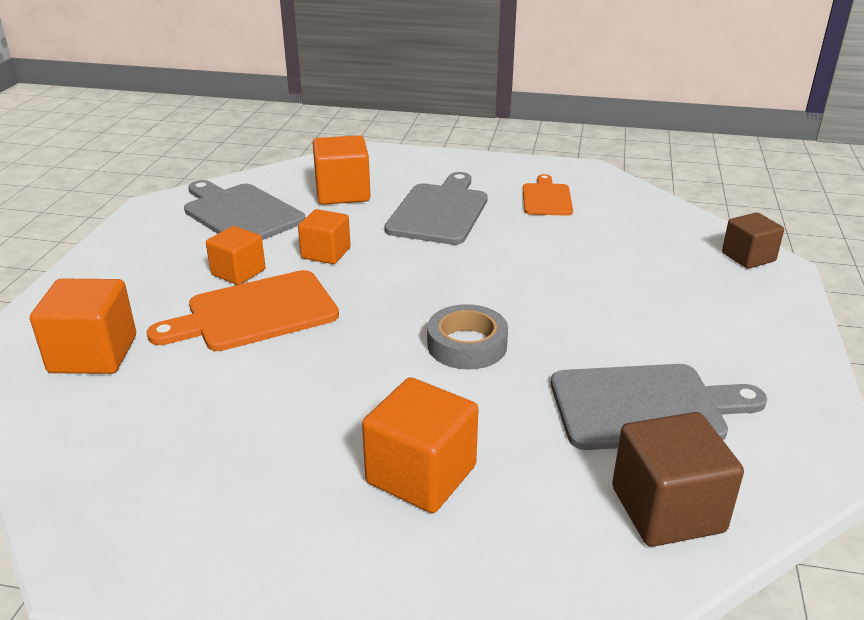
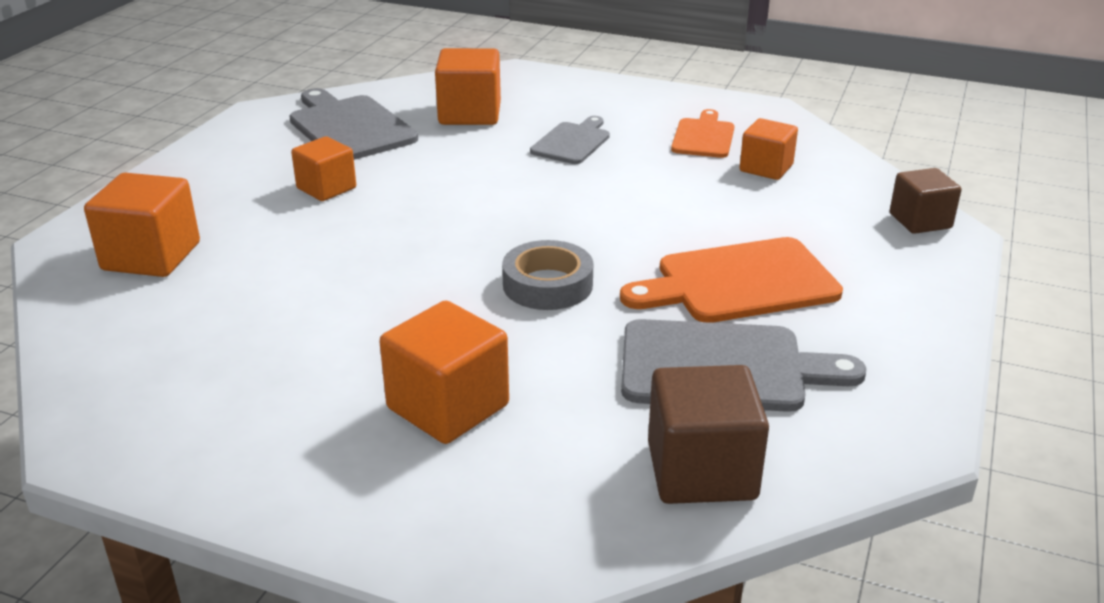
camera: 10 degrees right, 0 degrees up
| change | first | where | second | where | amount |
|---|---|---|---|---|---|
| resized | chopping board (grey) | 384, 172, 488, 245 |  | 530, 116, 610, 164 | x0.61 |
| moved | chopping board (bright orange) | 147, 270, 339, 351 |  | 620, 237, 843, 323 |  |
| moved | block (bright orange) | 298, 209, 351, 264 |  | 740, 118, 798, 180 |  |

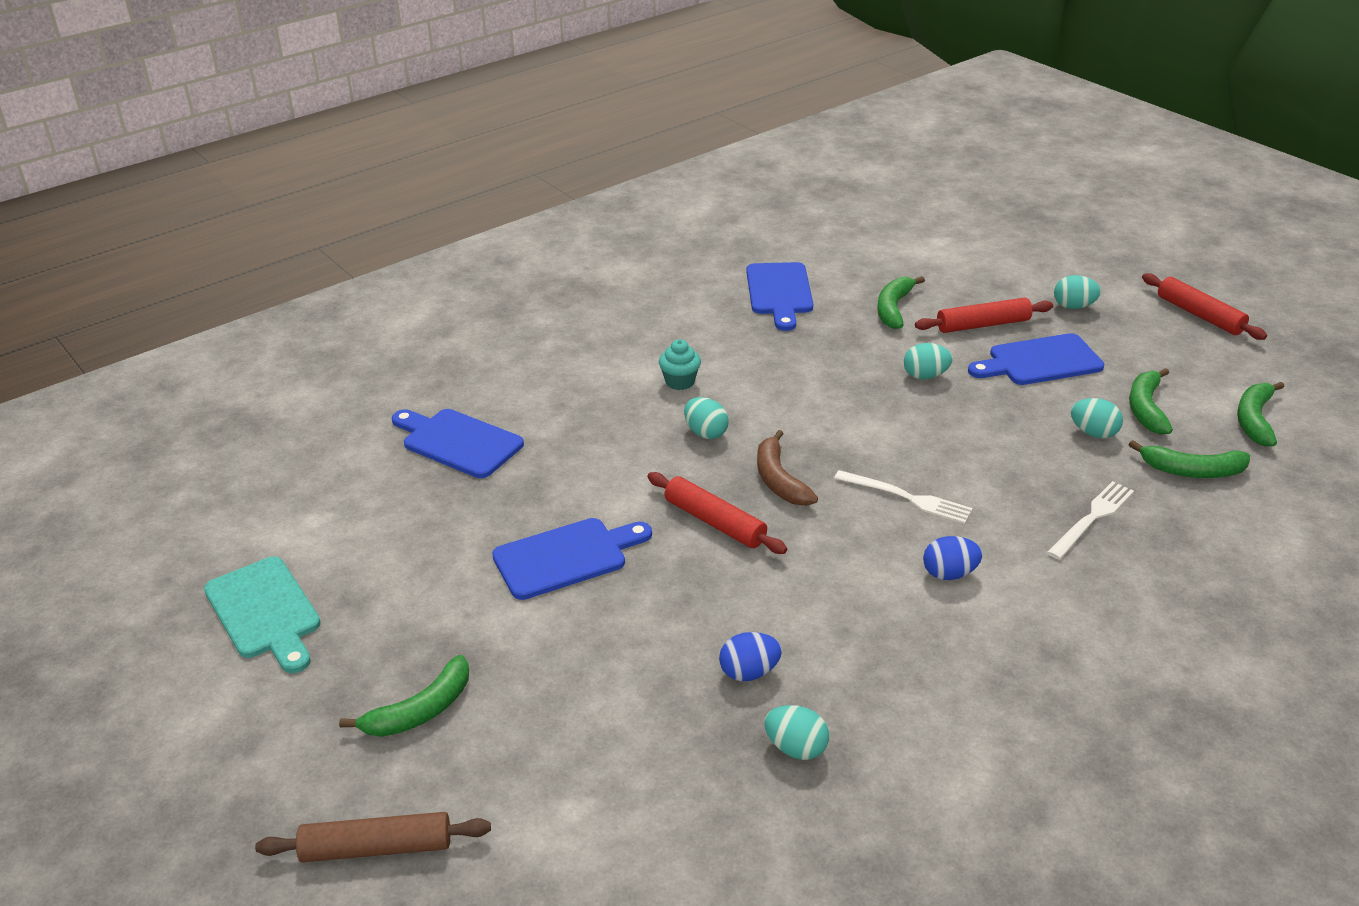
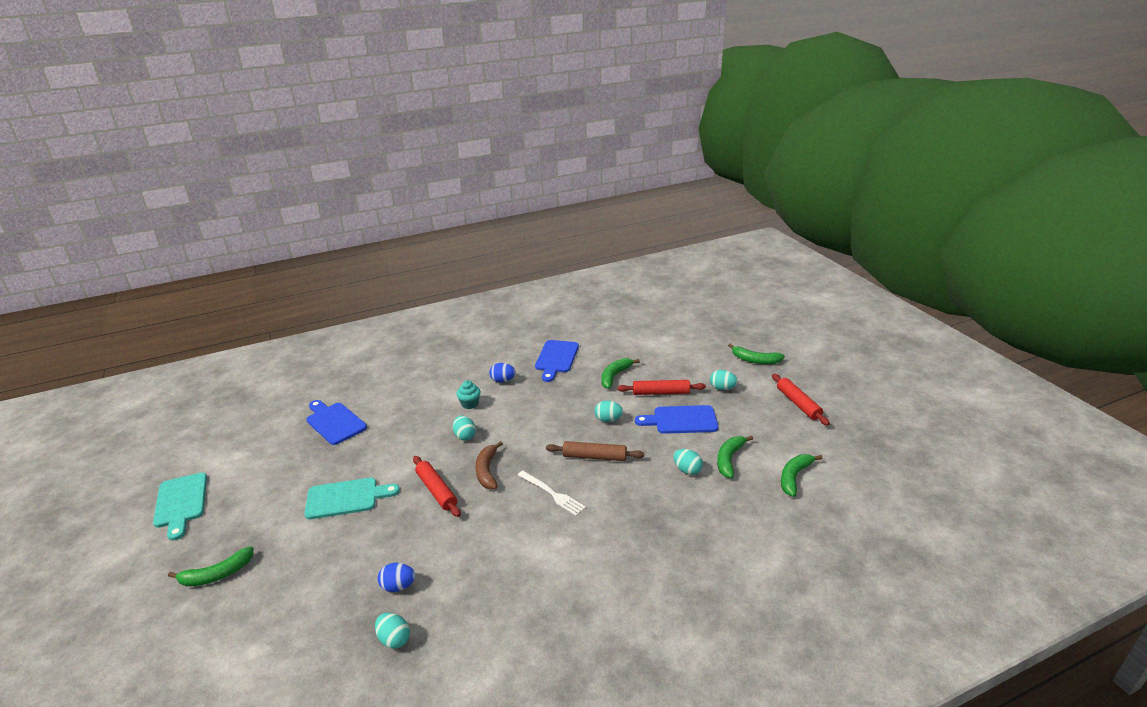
camera: 15 degrees right, 5 degrees down
| change | first | where | second | where | amount |
|---|---|---|---|---|---|
| recoloured | chopping board (royal blue) | 492, 518, 652, 600 | chopping board (turquoise) | 304, 478, 400, 519 |  |
| moved | toy egg (royal blue) | 923, 536, 982, 580 |  | 489, 363, 516, 383 |  |
| moved | rolling pin (dark brown) | 255, 812, 491, 863 |  | 546, 441, 644, 461 |  |
| moved | banana fruit (green) | 1129, 440, 1250, 478 |  | 728, 343, 785, 364 |  |
| removed | fork (pure white) | 1047, 481, 1134, 559 |  |  |  |

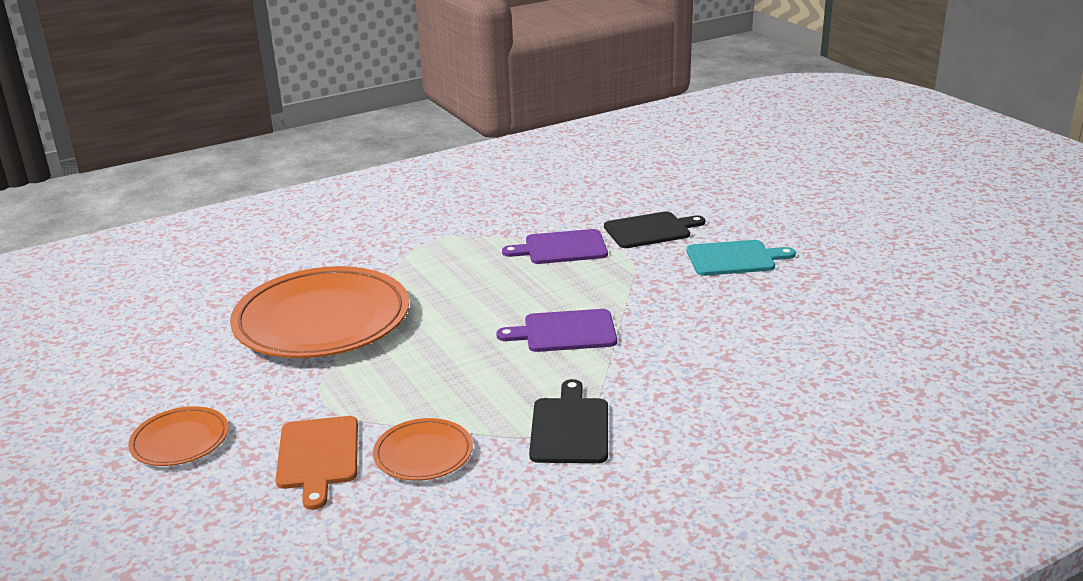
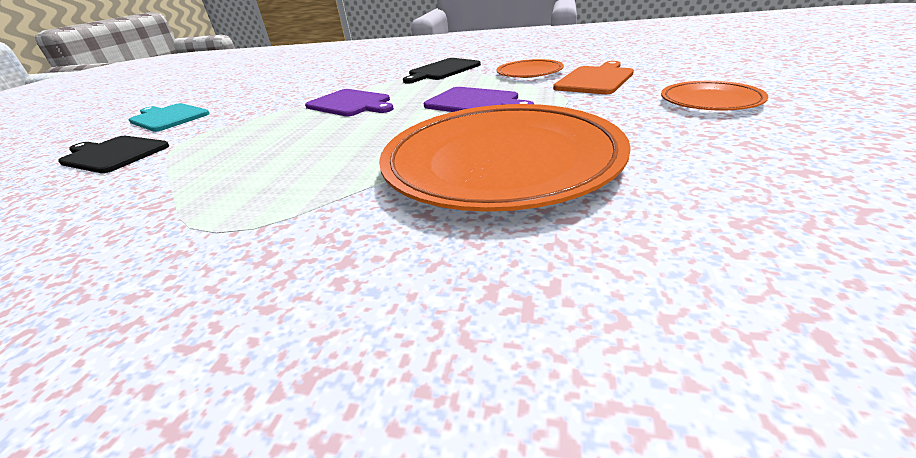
camera: 135 degrees left, 5 degrees up
| change | first | where | second | where | amount |
|---|---|---|---|---|---|
| moved | chopping board (purple) | 502, 229, 608, 264 |  | 424, 87, 534, 112 |  |

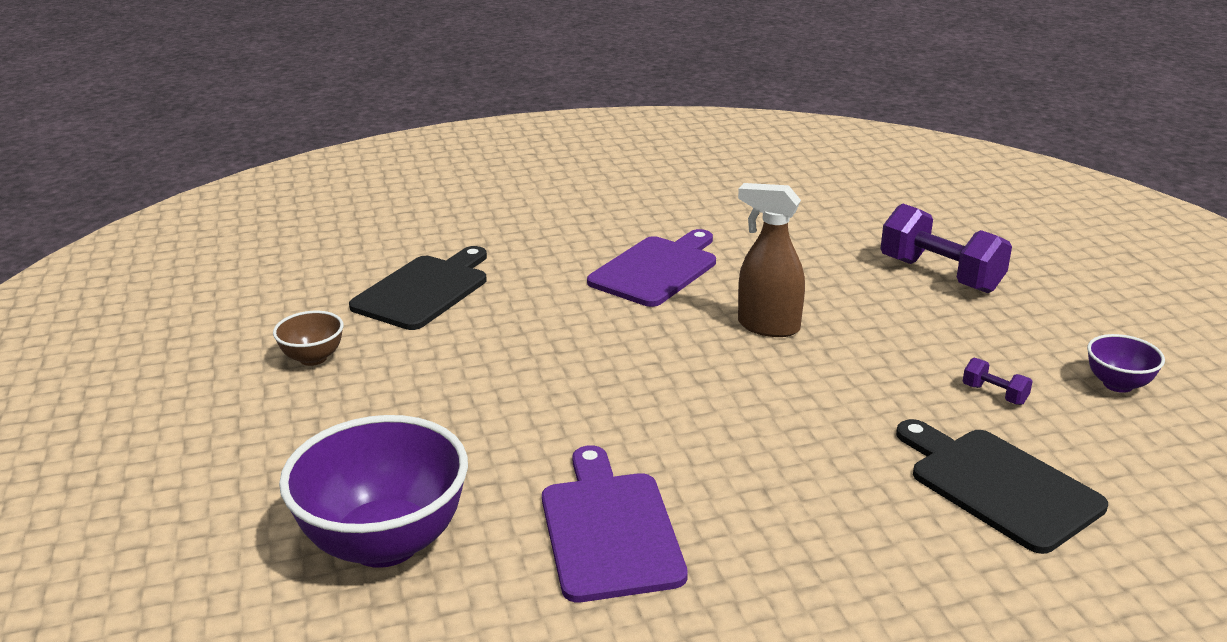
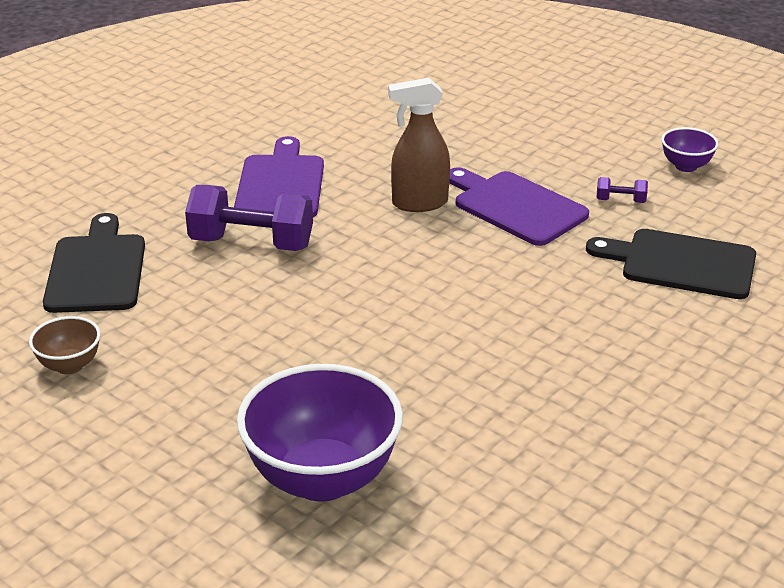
camera: 35 degrees left, 5 degrees up
| change | first | where | second | where | amount |
|---|---|---|---|---|---|
| moved | dumbbell (purple) | 880, 204, 1012, 293 |  | 185, 185, 313, 251 |  |
| moved | chopping board (purple) | 542, 445, 688, 602 |  | 449, 167, 589, 246 |  |

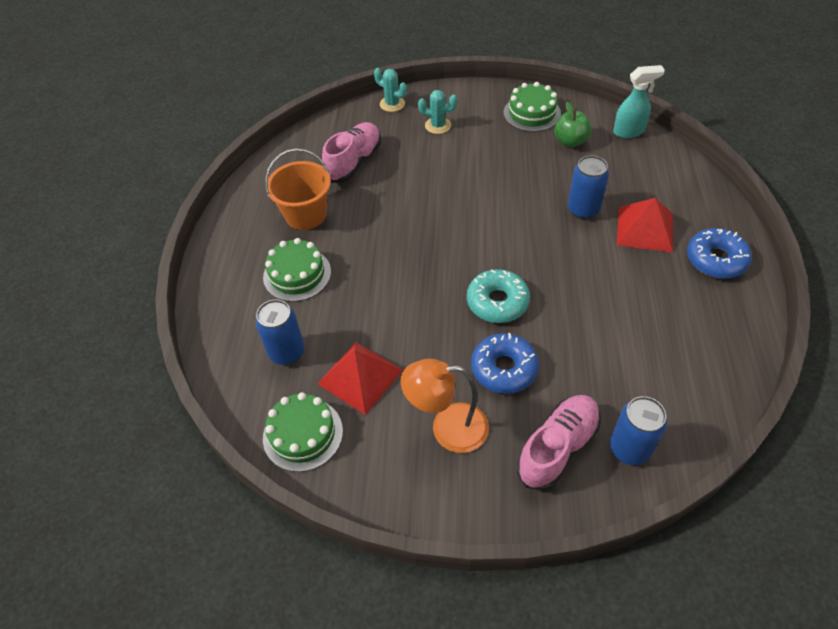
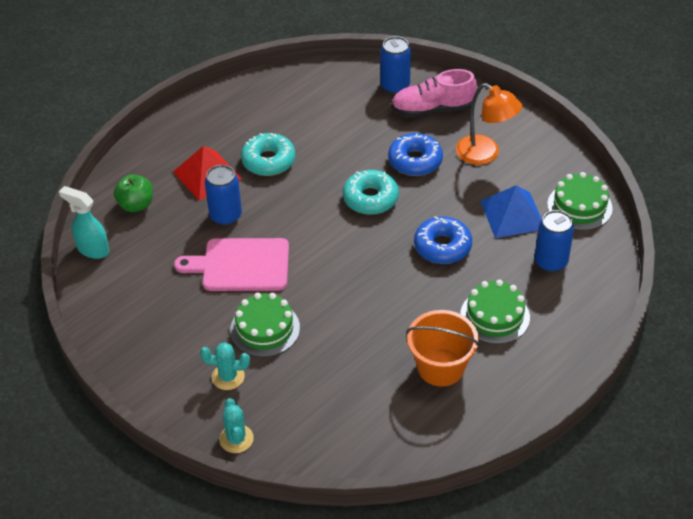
camera: 140 degrees left, 5 degrees down
| change | first | where | second | where | amount |
|---|---|---|---|---|---|
| moved | apple (green) | 554, 102, 592, 147 |  | 114, 174, 153, 212 |  |
| added |  |  | chopping board (rose-pink) | 174, 238, 289, 291 |  |
| turned | prickly plant (turquoise) | 418, 90, 457, 134 |  | 200, 342, 250, 390 | 45 degrees counterclockwise |
| moved | cake (green) | 504, 82, 561, 132 |  | 230, 293, 300, 357 |  |
| added |  |  | donut (turquoise) | 241, 133, 296, 176 |  |
| moved | donut (royal blue) | 687, 228, 752, 279 |  | 414, 216, 472, 264 |  |
| recoloured | pyramid shape (red) | 317, 342, 403, 415 | pyramid shape (royal blue) | 480, 185, 542, 238 |  |
| removed | lace-up shoe (rose-pink) | 322, 122, 381, 183 |  |  |  |

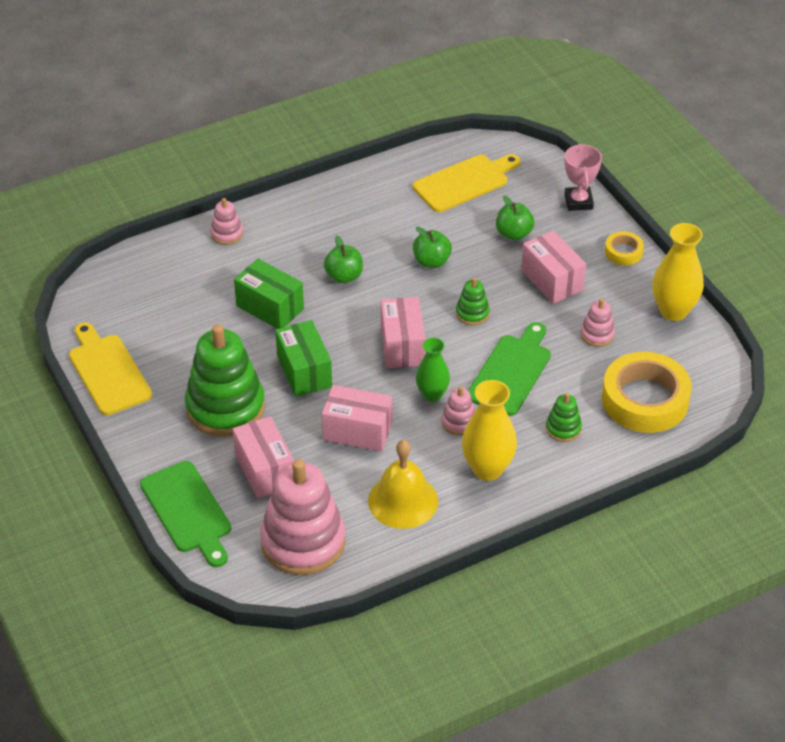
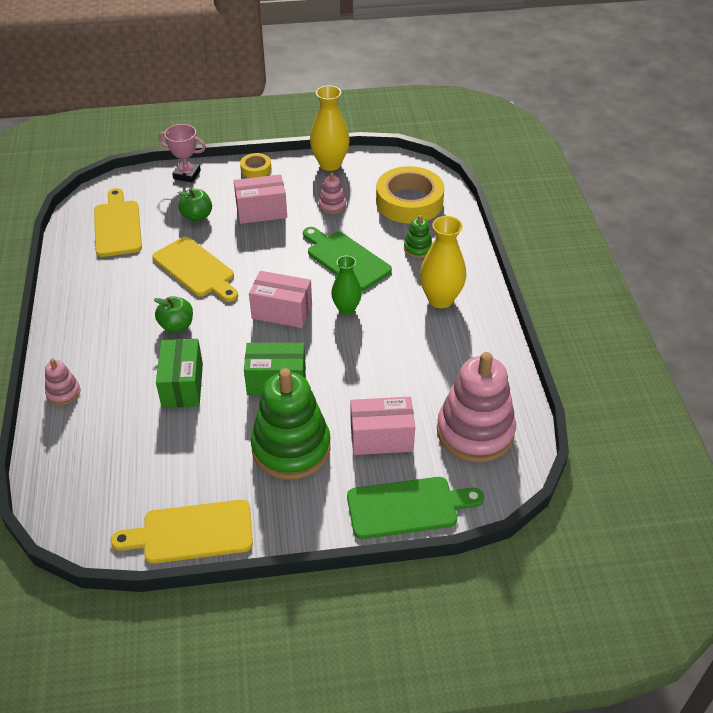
camera: 70 degrees left, 0 degrees up
| change | first | where | second | where | amount |
|---|---|---|---|---|---|
| replaced | apple (green) | 413, 227, 452, 268 | chopping board (golden) | 152, 237, 238, 302 |  |
| turned | package (green) | 234, 259, 304, 329 |  | 156, 339, 203, 408 | 60 degrees counterclockwise |
| removed | package (rose-pink) | 322, 385, 392, 452 |  |  |  |
| removed | school bell (golden) | 368, 440, 438, 529 |  |  |  |
| removed | ring stacker (rose-pink) | 441, 386, 475, 435 |  |  |  |
| removed | ring stacker (green) | 456, 277, 490, 325 |  |  |  |

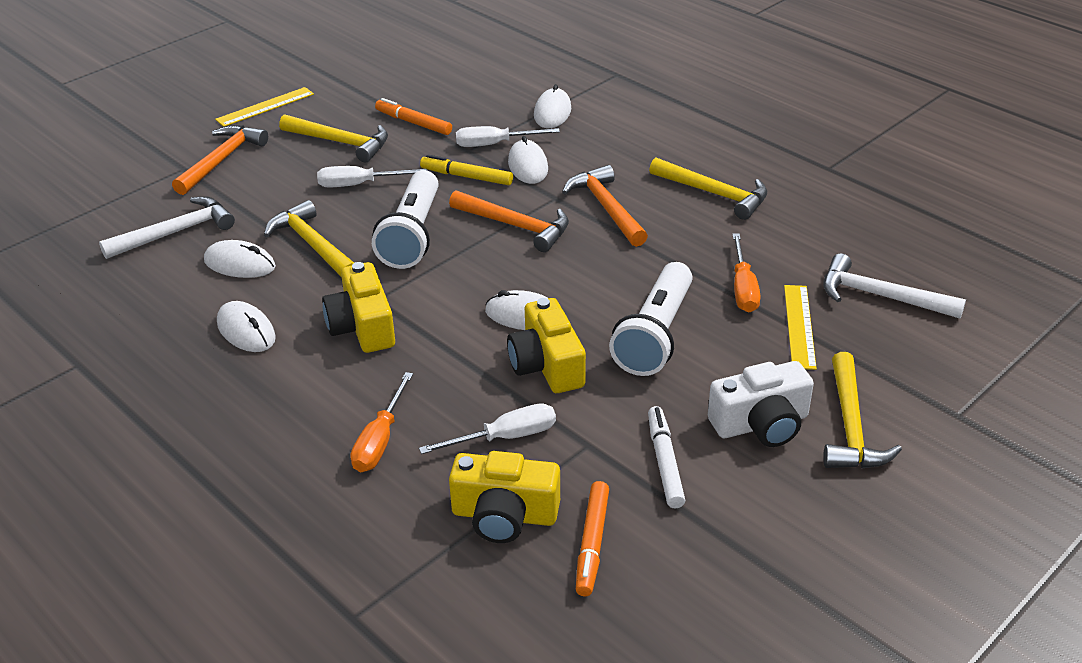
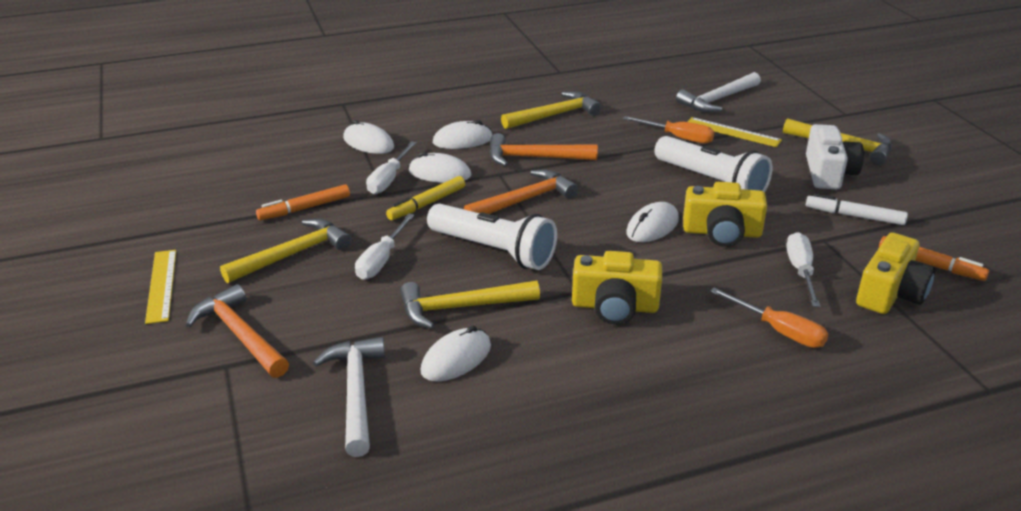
camera: 65 degrees left, 5 degrees down
| change | first | where | second | where | amount |
|---|---|---|---|---|---|
| moved | PC mouse (pure white) | 217, 301, 276, 352 |  | 433, 120, 493, 149 |  |

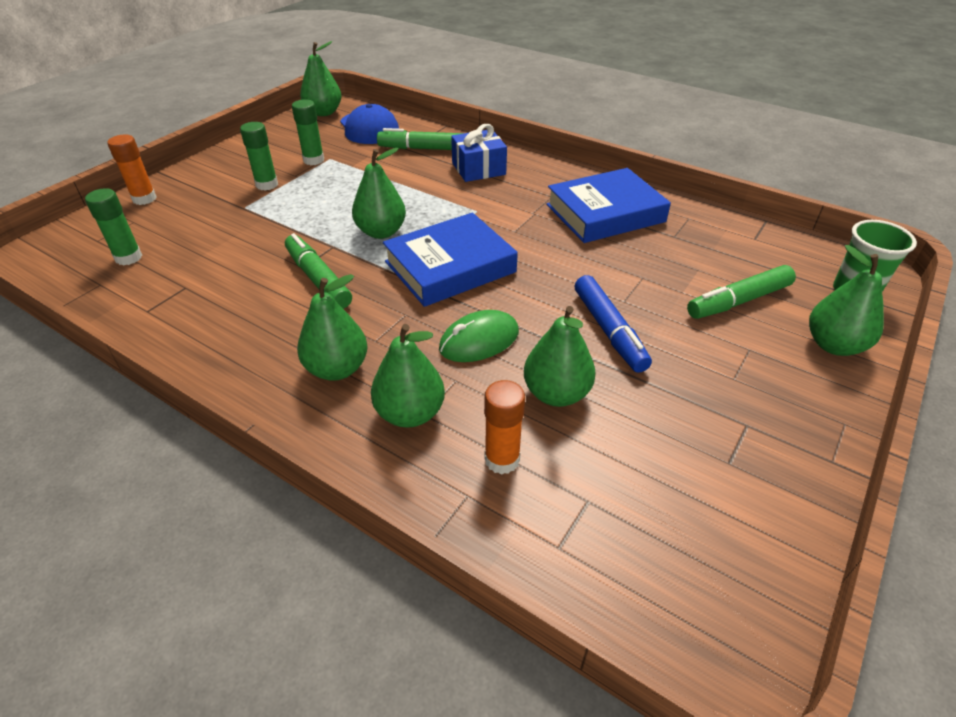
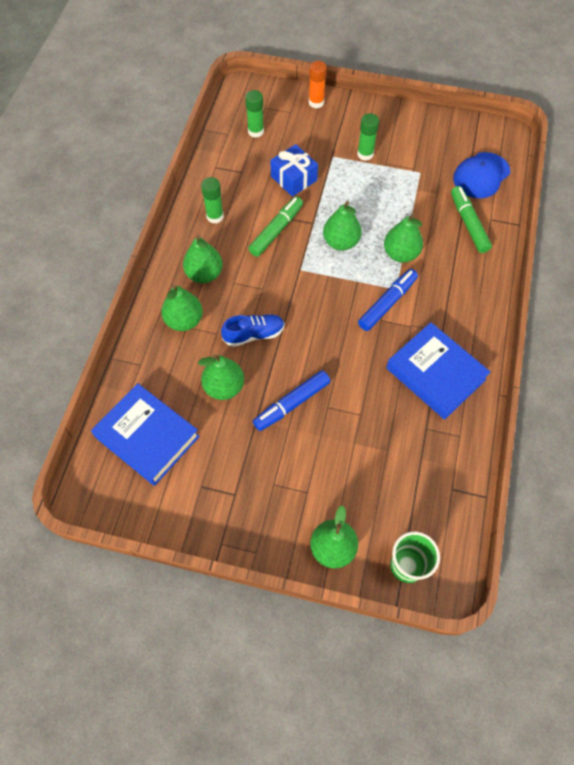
camera: 70 degrees right, 20 degrees up
| change | first | where | second | where | amount |
|---|---|---|---|---|---|
| moved | hardback (royal blue) | 383, 212, 518, 307 |  | 91, 383, 200, 486 |  |
| moved | glue stick (green) | 292, 99, 324, 165 |  | 201, 177, 224, 224 |  |
| replaced | PC mouse (green) | 439, 310, 519, 362 | lace-up shoe (royal blue) | 221, 314, 285, 347 |  |
| moved | gift (royal blue) | 451, 124, 507, 182 |  | 270, 144, 318, 197 |  |
| added |  |  | marker pen (royal blue) | 358, 269, 418, 331 |  |
| moved | toy pear (green) | 300, 41, 341, 116 |  | 384, 213, 423, 263 |  |
| removed | glue stick (bright orange) | 484, 380, 525, 475 |  |  |  |
| removed | marker pen (green) | 687, 265, 796, 319 |  |  |  |

